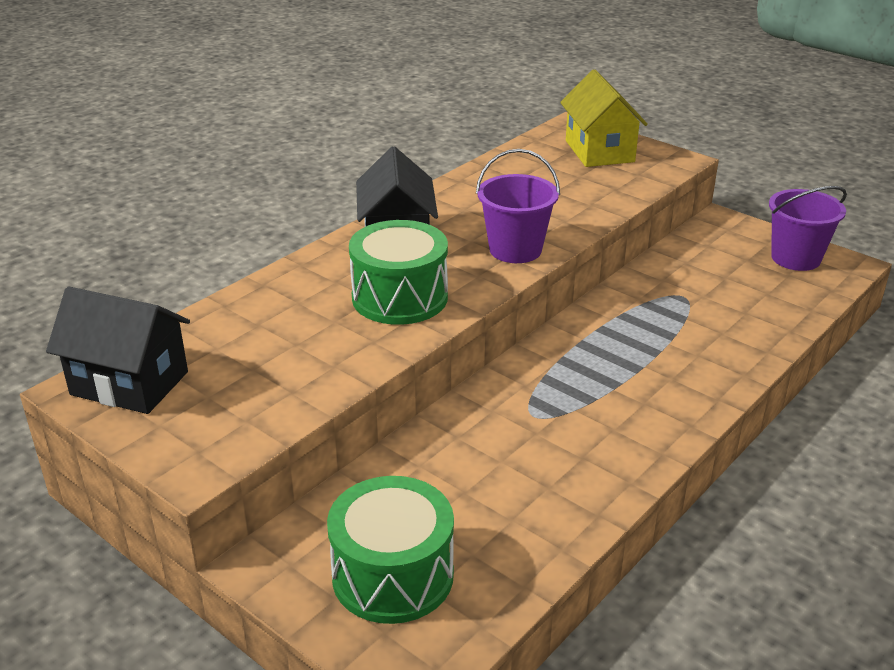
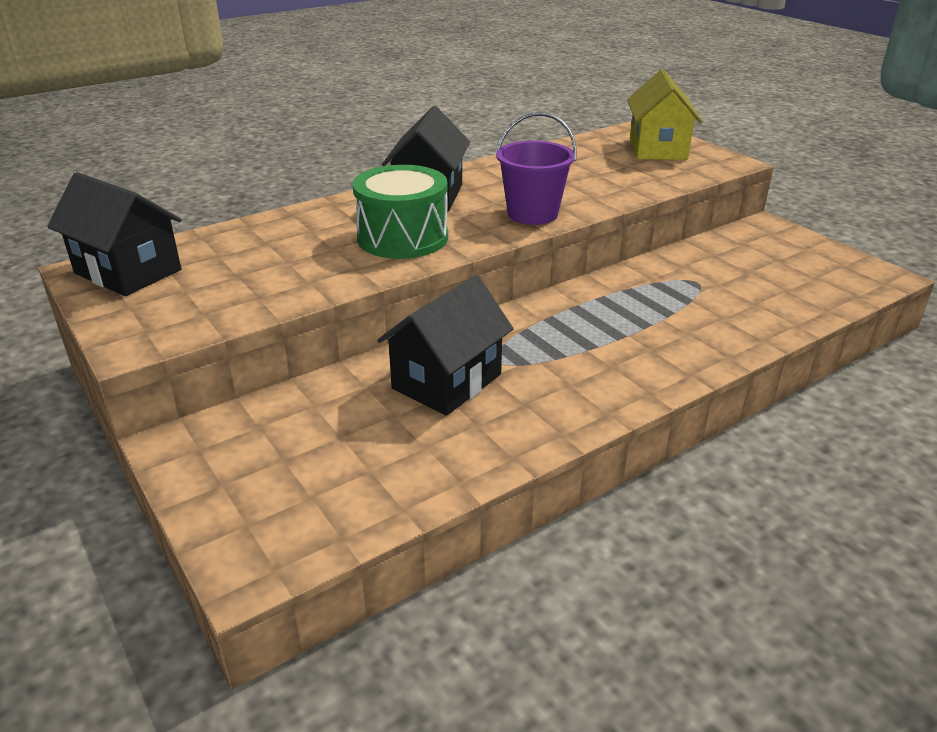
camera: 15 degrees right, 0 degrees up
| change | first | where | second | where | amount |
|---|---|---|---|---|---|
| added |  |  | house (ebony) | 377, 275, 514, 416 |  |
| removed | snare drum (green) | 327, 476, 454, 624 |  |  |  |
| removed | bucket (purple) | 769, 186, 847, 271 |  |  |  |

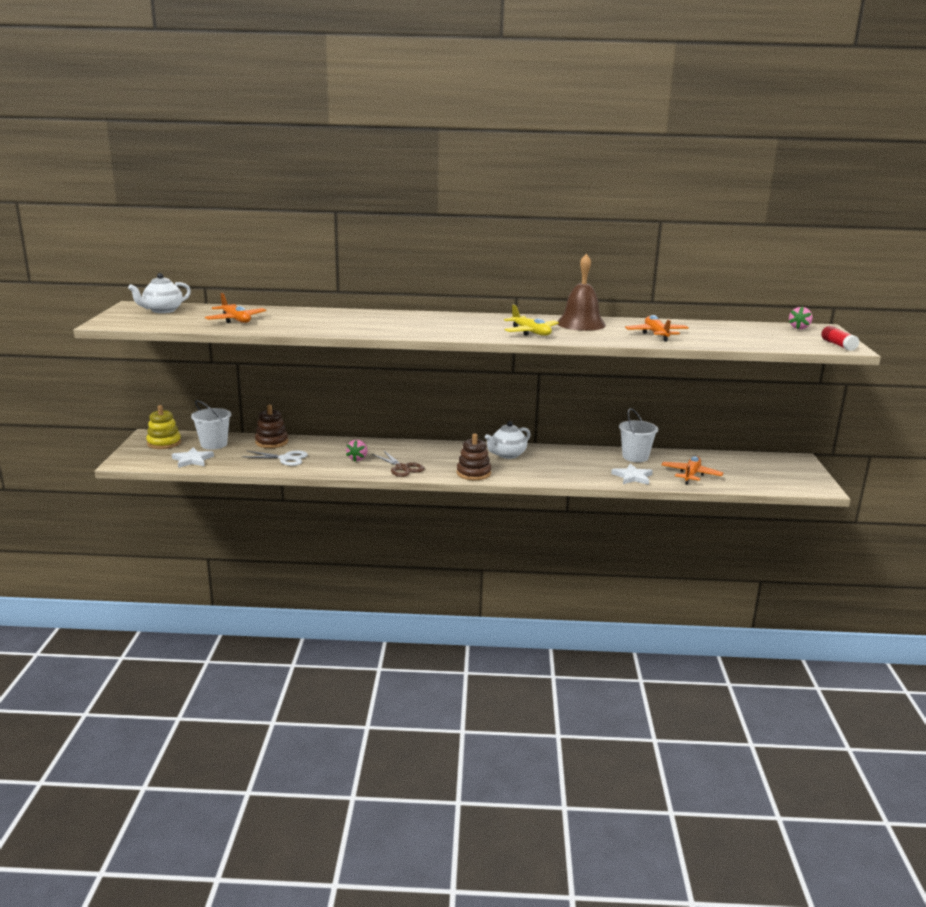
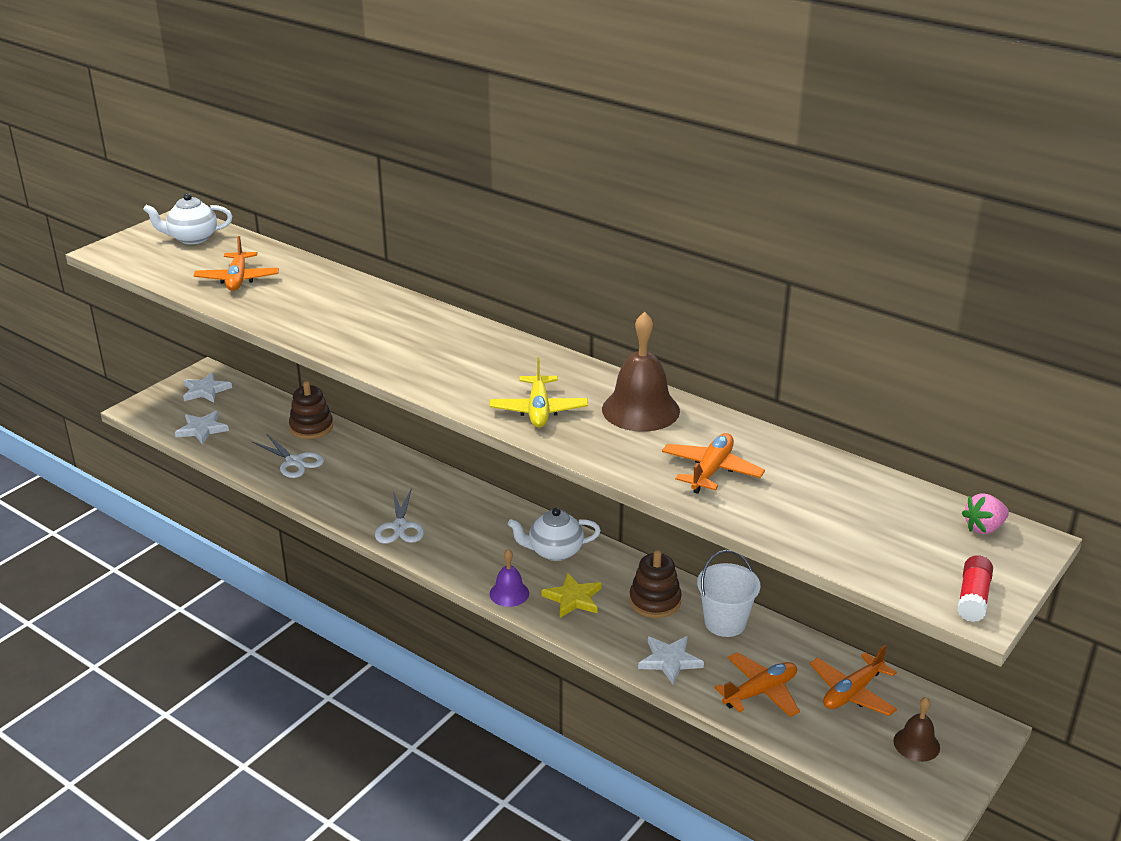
camera: 35 degrees right, 10 degrees up
| change | first | where | second | where | amount |
|---|---|---|---|---|---|
| replaced | ring stacker (golden) | 146, 405, 181, 449 | star (pure white) | 183, 372, 232, 402 |  |
| recoloured | pair of scissors (dark brown) | 372, 451, 425, 477 | pair of scissors (pure white) | 375, 488, 424, 544 |  |
| added |  |  | school bell (purple) | 489, 549, 529, 607 |  |
| added |  |  | star (golden) | 541, 573, 602, 618 |  |
| moved | ring stacker (dark brown) | 457, 434, 491, 480 |  | 629, 550, 682, 618 |  |
| added |  |  | plane (bright orange) | 810, 645, 897, 716 |  |
| added |  |  | school bell (dark brown) | 893, 697, 940, 762 |  |
| removed | bucket (pure white) | 191, 400, 231, 450 |  |  |  |
| removed | strawberry (rose-pink) | 346, 440, 367, 462 |  |  |  |

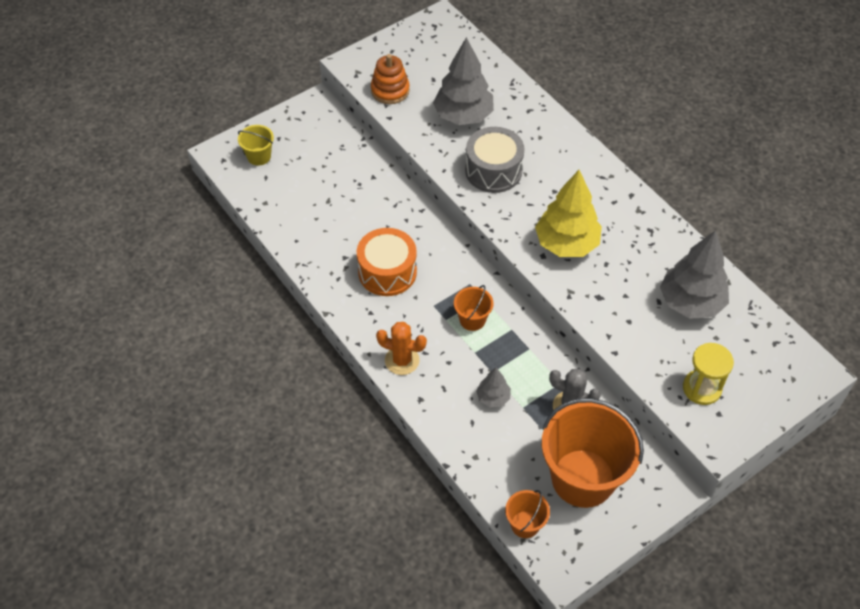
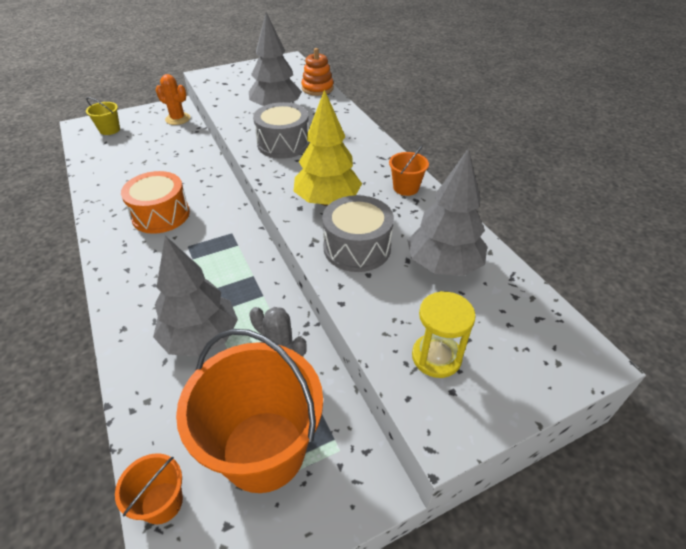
camera: 10 degrees right, 10 degrees down
| change | first | where | second | where | amount |
|---|---|---|---|---|---|
| resized | toy tree (grey) | 476, 367, 511, 407 |  | 153, 236, 238, 356 | x2.01 |
| moved | prickly plant (bright orange) | 376, 322, 427, 375 |  | 156, 74, 190, 125 |  |
| moved | ring stacker (bright orange) | 371, 54, 410, 104 |  | 301, 48, 334, 96 |  |
| added |  |  | snare drum (grey) | 322, 195, 394, 272 |  |
| moved | bucket (bright orange) | 454, 285, 493, 331 |  | 389, 146, 429, 196 |  |

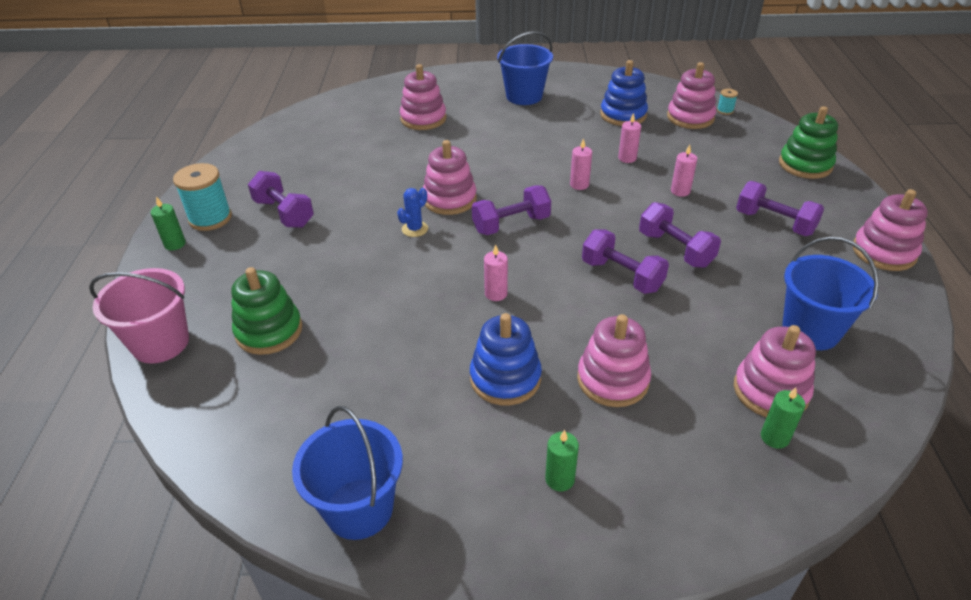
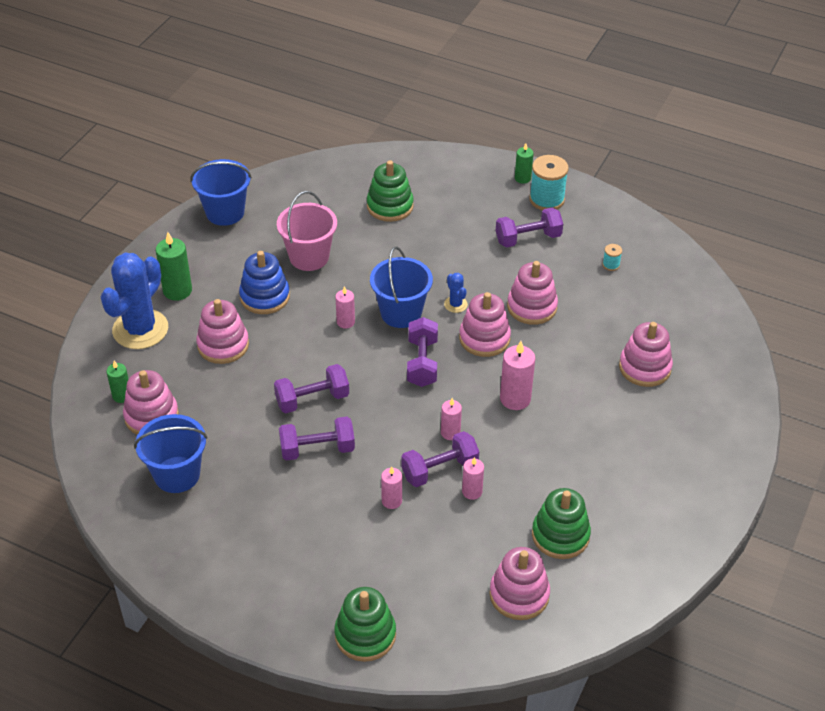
camera: 115 degrees right, 5 degrees up
| change | first | where | second | where | amount |
|---|---|---|---|---|---|
| added |  |  | prickly plant (royal blue) | 100, 253, 168, 349 |  |
| resized | wax candle (green) | 545, 430, 579, 491 |  | 156, 232, 192, 301 | x1.61 |
| moved | bucket (rose-pink) | 89, 268, 189, 364 |  | 277, 191, 337, 271 |  |
| moved | bucket (royal blue) | 497, 31, 553, 105 |  | 370, 246, 433, 328 |  |
| moved | dumbbell (purple) | 736, 181, 824, 236 |  | 401, 431, 479, 487 |  |
| added |  |  | wax candle (rose-pink) | 500, 341, 535, 410 |  |
| moved | ring stacker (rose-pink) | 853, 189, 928, 271 |  | 507, 261, 558, 325 |  |
| recoloured | ring stacker (royal blue) | 600, 60, 648, 126 | ring stacker (green) | 532, 488, 591, 559 |  |
| moved | reel of thread (turquoise) | 717, 89, 738, 115 |  | 602, 244, 622, 271 |  |

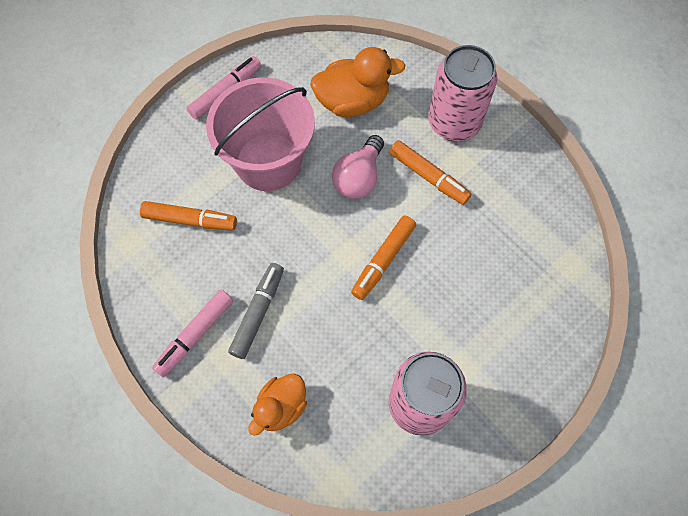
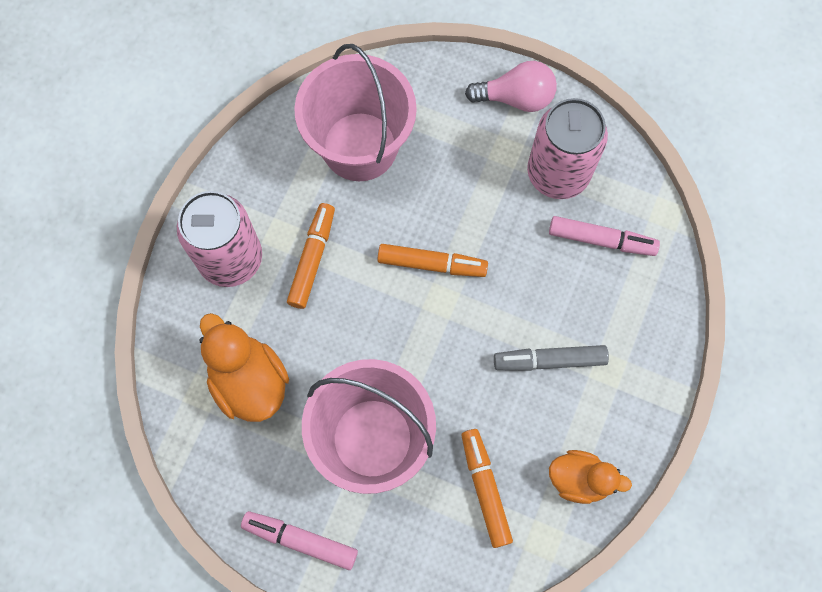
camera: 115 degrees left, 5 degrees up
| change | first | where | second | where | amount |
|---|---|---|---|---|---|
| added |  |  | bucket (rose-pink) | 294, 44, 417, 181 |  |
| moved | bulb (rose-pink) | 332, 135, 384, 199 |  | 465, 61, 557, 112 |  |
| moved | marker pen (rose-pink) | 152, 290, 233, 377 |  | 549, 216, 660, 256 |  |
| moved | duck (bright orange) | 248, 374, 307, 436 |  | 549, 450, 632, 504 |  |

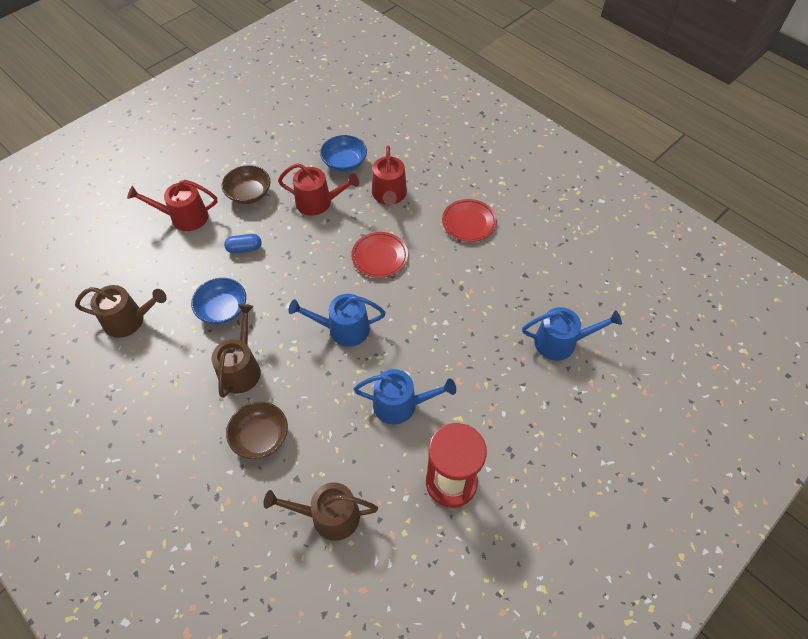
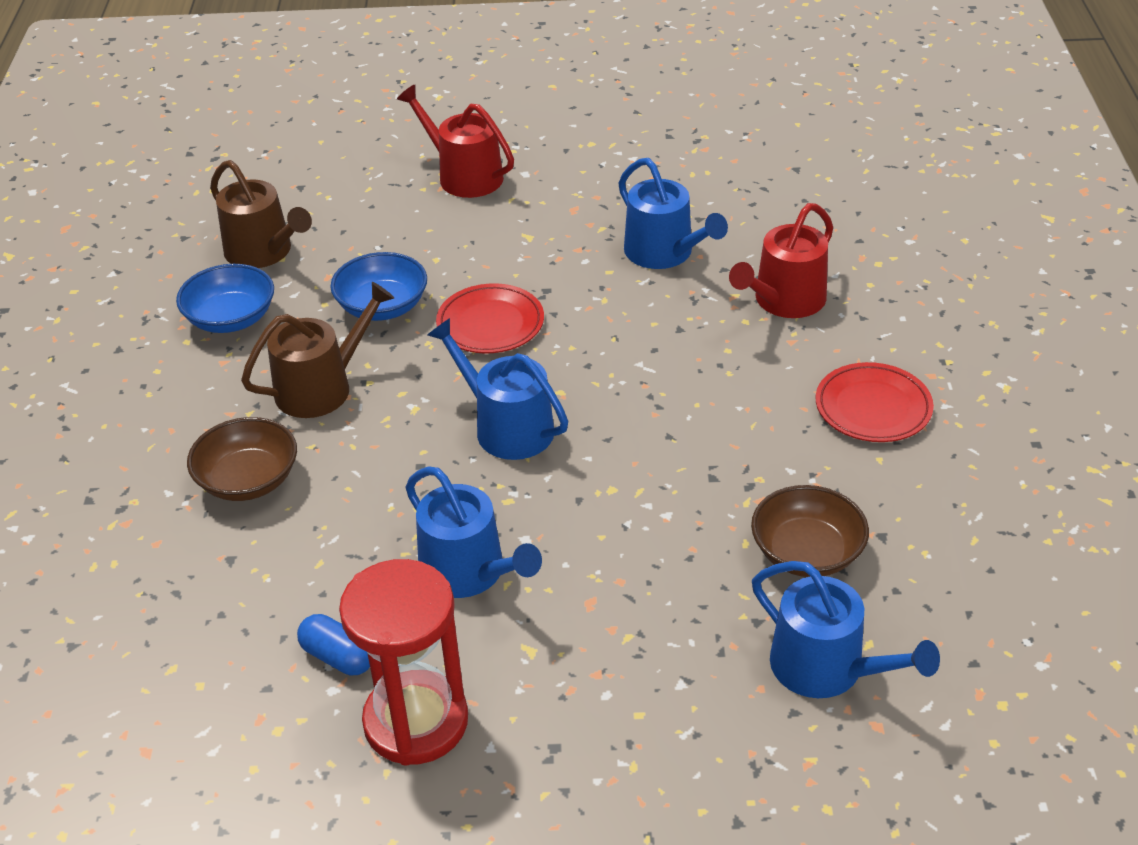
camera: 45 degrees right, 15 degrees down
| change | first | where | second | where | amount |
|---|---|---|---|---|---|
| moved | bowl (royal blue) | 320, 135, 367, 172 |  | 176, 264, 274, 333 |  |
| moved | pill (royal blue) | 224, 234, 262, 253 |  | 297, 614, 370, 675 |  |
| moved | flat dish (red) | 351, 232, 408, 278 |  | 436, 283, 544, 353 |  |
| recoloured | sprinkling can (red) | 278, 163, 359, 216 | sprinkling can (royal blue) | 618, 158, 728, 269 |  |
| moved | bowl (dark brown) | 222, 165, 271, 204 |  | 751, 485, 869, 577 |  |
| removed | sprinkling can (dark brown) | 263, 482, 378, 541 |  |  |  |

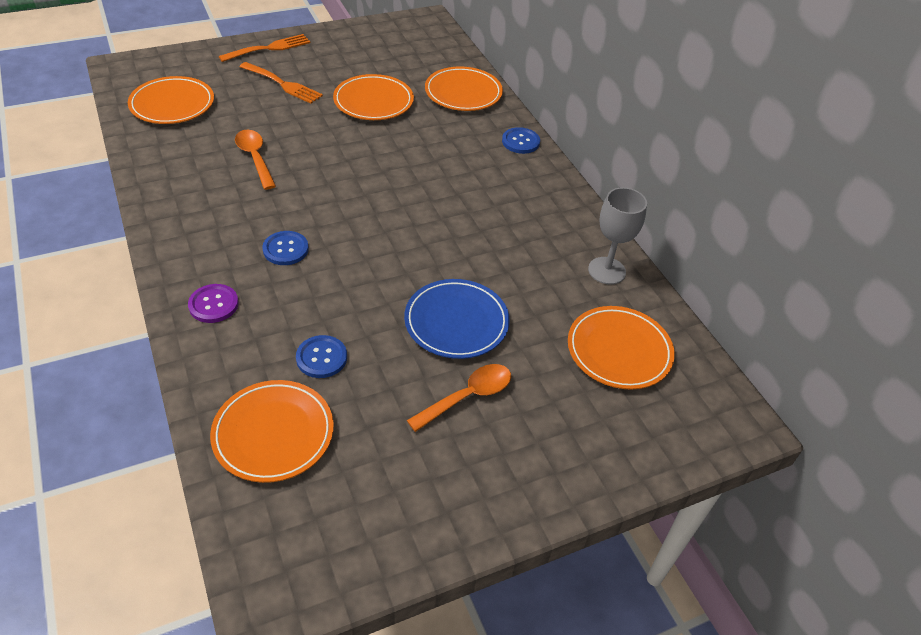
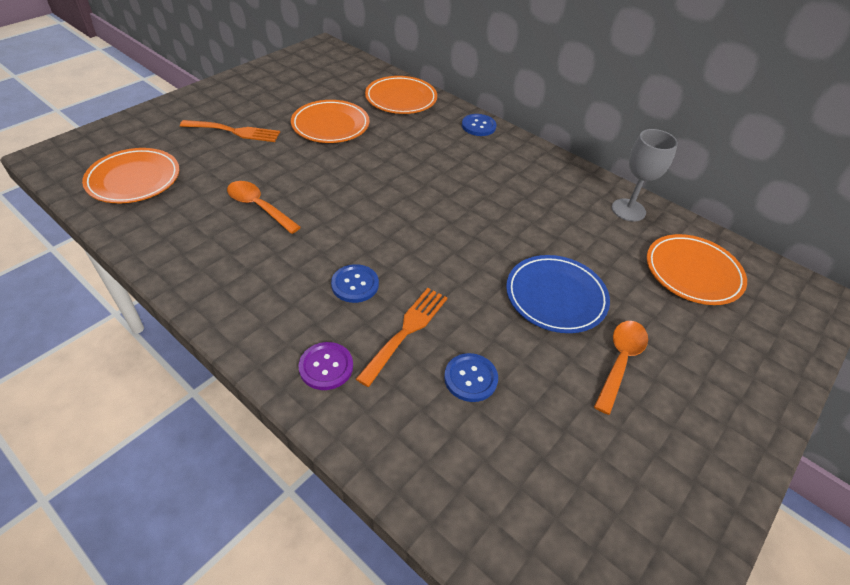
camera: 25 degrees left, 0 degrees up
| change | first | where | second | where | amount |
|---|---|---|---|---|---|
| moved | fork (bright orange) | 218, 34, 311, 62 |  | 356, 288, 447, 387 |  |
| removed | flat dish (bright orange) | 210, 380, 334, 483 |  |  |  |

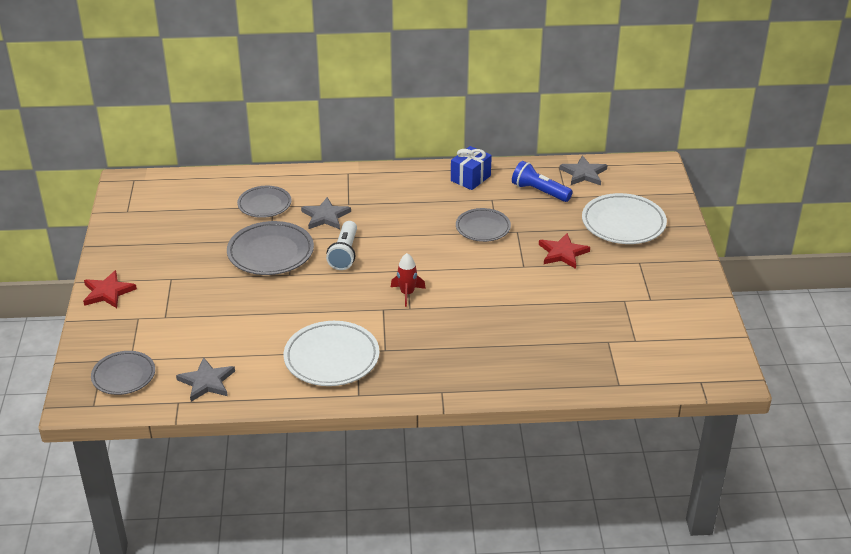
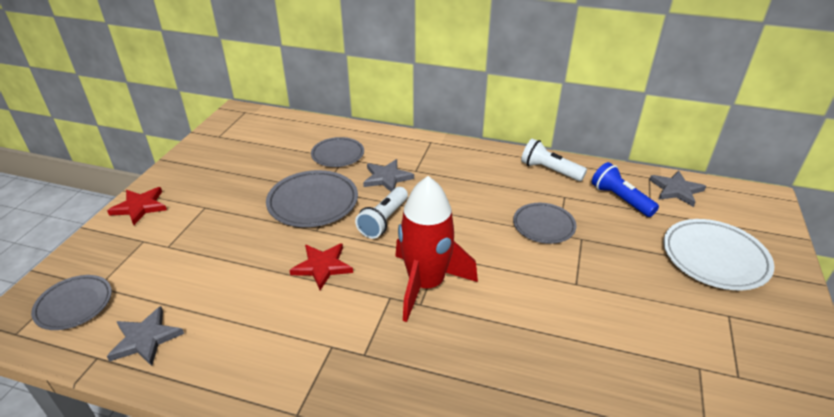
camera: 20 degrees right, 0 degrees up
| change | first | where | second | where | amount |
|---|---|---|---|---|---|
| moved | star (red) | 539, 233, 590, 269 |  | 289, 243, 353, 290 |  |
| resized | toy rocket (red) | 391, 253, 426, 307 |  | 395, 176, 478, 322 | x2.19 |
| replaced | gift (royal blue) | 451, 146, 492, 190 | torch (pure white) | 521, 139, 587, 181 |  |
| removed | flat dish (pure white) | 284, 321, 379, 386 |  |  |  |

